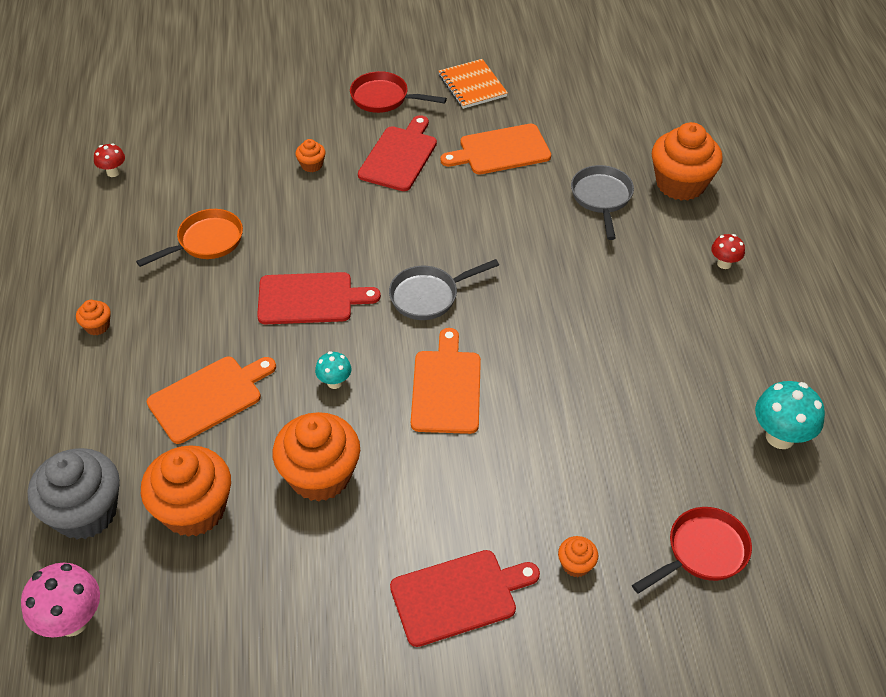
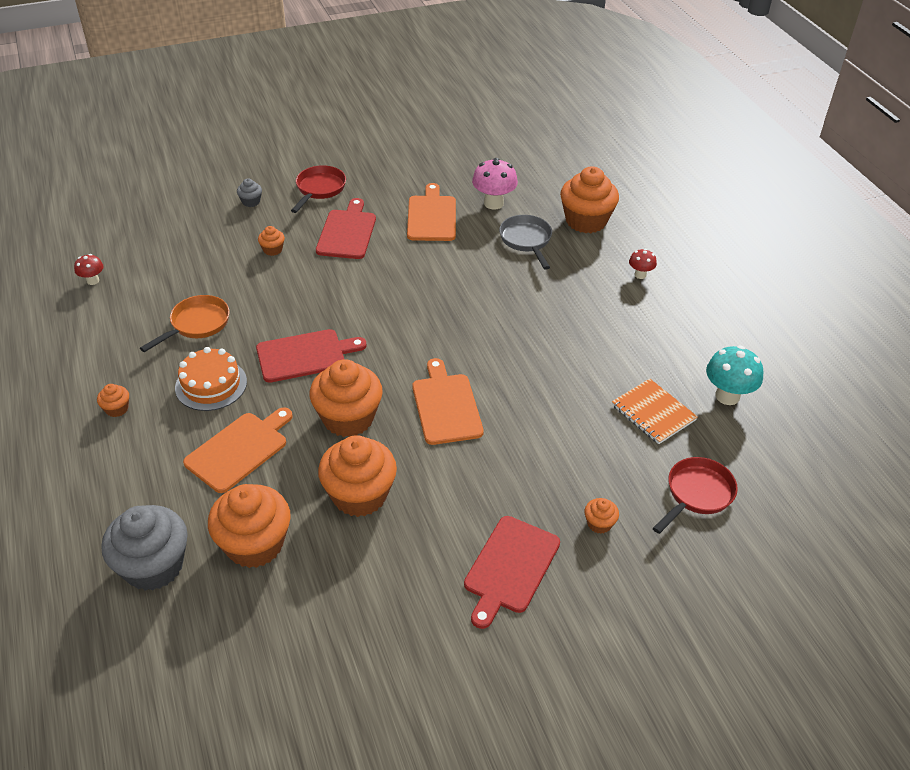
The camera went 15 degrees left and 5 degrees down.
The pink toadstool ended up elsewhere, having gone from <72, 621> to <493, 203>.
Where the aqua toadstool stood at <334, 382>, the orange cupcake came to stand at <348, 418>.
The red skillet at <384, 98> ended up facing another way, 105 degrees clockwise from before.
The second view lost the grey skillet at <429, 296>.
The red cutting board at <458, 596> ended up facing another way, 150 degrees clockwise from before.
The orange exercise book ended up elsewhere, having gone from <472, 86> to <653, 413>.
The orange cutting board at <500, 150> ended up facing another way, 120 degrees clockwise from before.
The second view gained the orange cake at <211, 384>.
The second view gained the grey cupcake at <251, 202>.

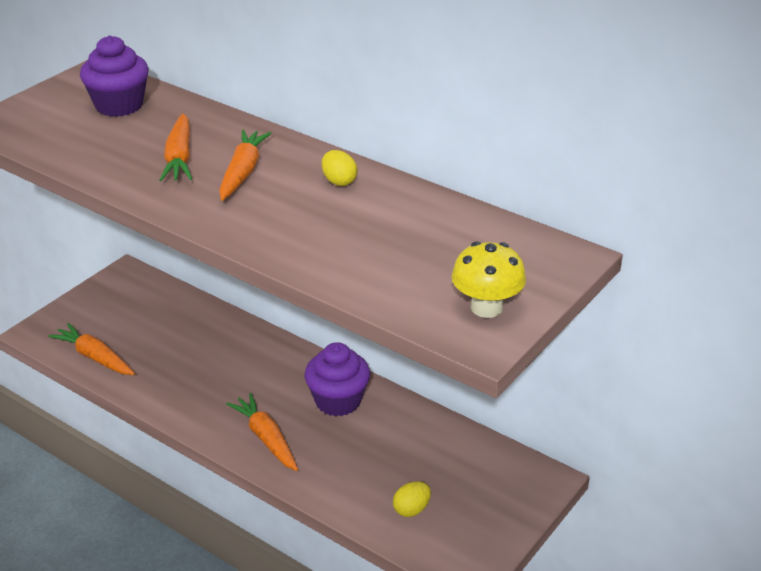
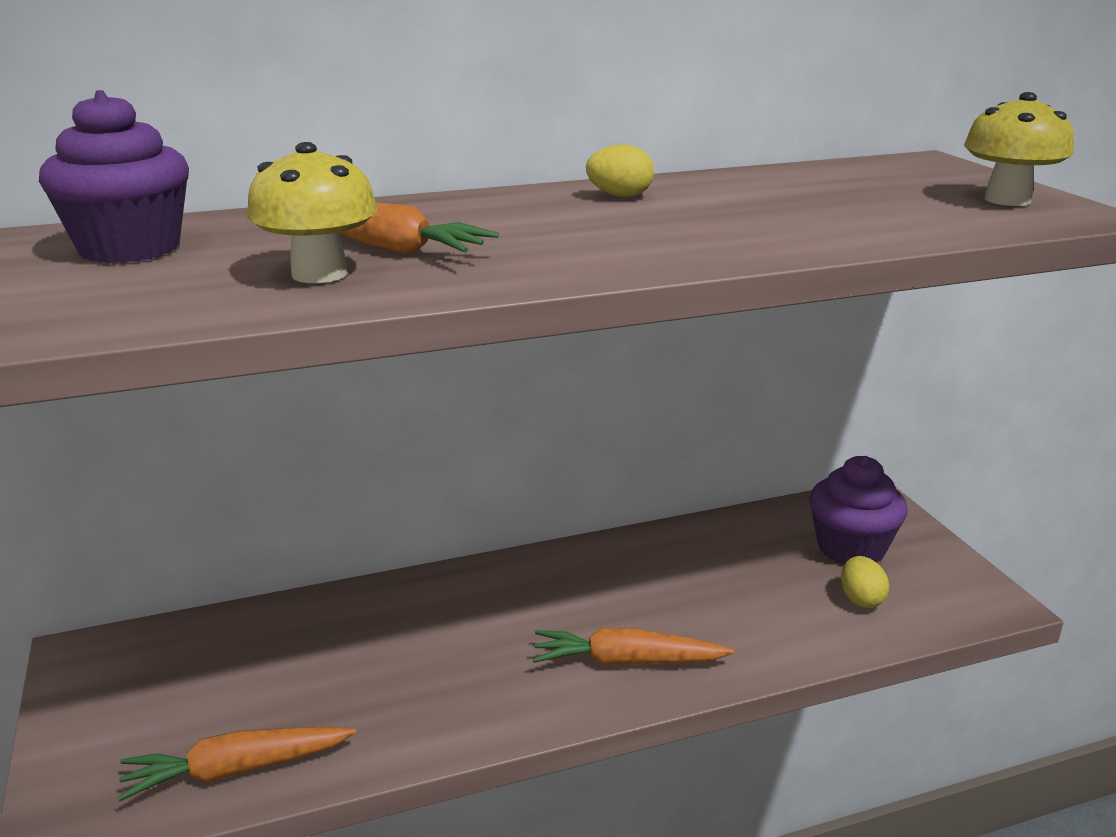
The camera went 55 degrees left and 10 degrees down.
The second view lost the orange carrot at <242, 172>.
The royal purple cupcake ended up elsewhere, having gone from <338, 401> to <851, 548>.
The second view gained the bright yellow toadstool at <319, 274>.

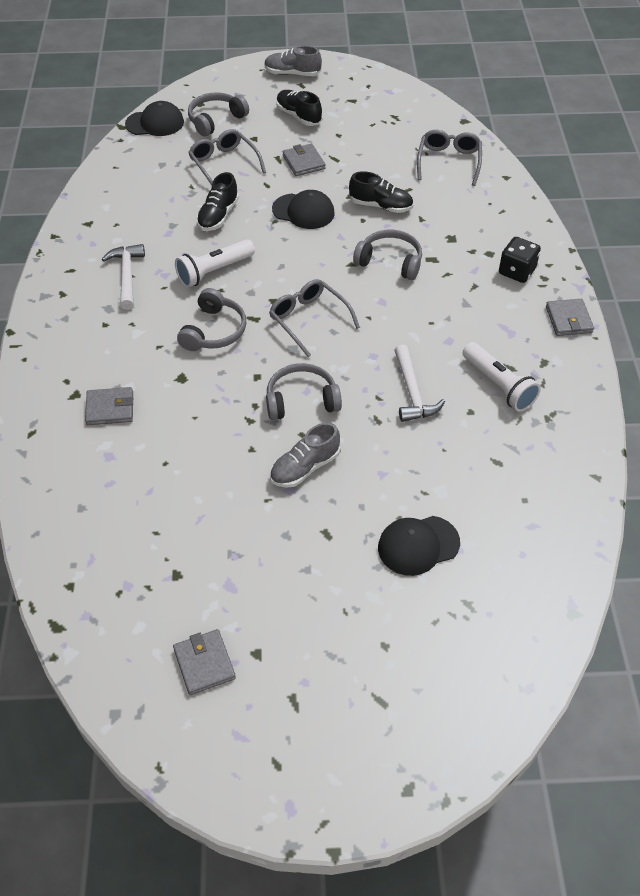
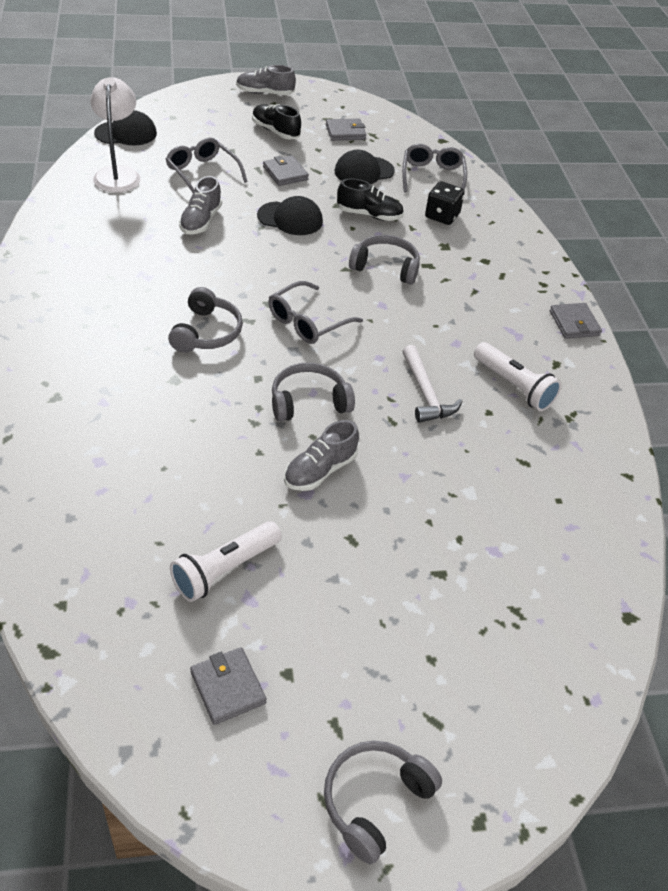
The camera went 10 degrees left and 5 degrees down.
The grey wallet ended up elsewhere, having gone from <110, 408> to <345, 132>.
The second view lost the white hammer at <127, 276>.
The white flashlight ended up elsewhere, having gone from <214, 271> to <224, 569>.
The grey headset ended up elsewhere, having gone from <216, 120> to <375, 801>.
What was the jet-black lace-up shoe at <218, 216> turned into the grey lace-up shoe at <201, 221>.
The grey glasses at <308, 320> ended up facing another way, 90 degrees counterclockwise from before.
The jet-black baseball cap ended up elsewhere, having gone from <418, 545> to <364, 171>.
The jet-black dice ended up elsewhere, having gone from <516, 271> to <442, 216>.
The second view gained the white lamp at <118, 174>.

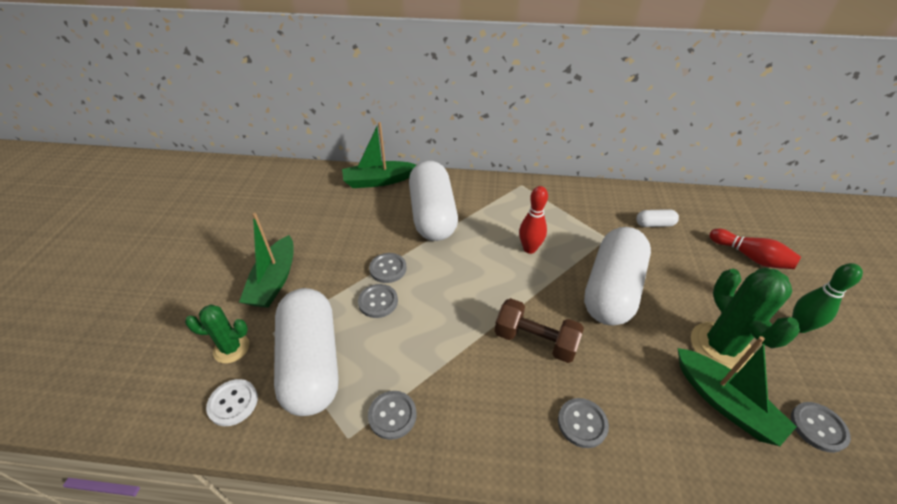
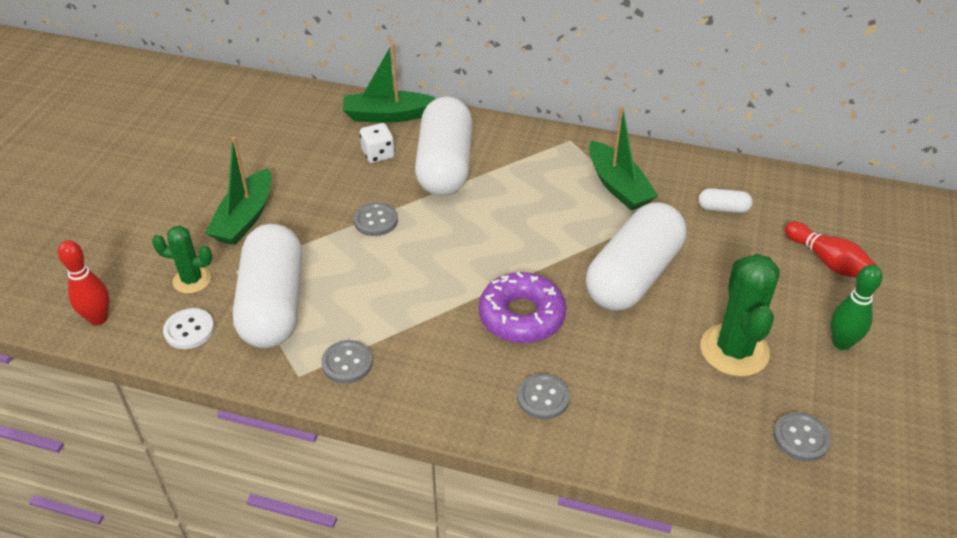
The camera went 10 degrees right and 0 degrees up.
The second view lost the grey sewing button at <378, 302>.
Where the brown dumbbell stood at <535, 341>, the royal purple doughnut came to stand at <521, 316>.
The red skittle ended up elsewhere, having gone from <529, 249> to <98, 318>.
The green boat ended up elsewhere, having gone from <724, 403> to <618, 186>.
The second view gained the white dice at <378, 154>.

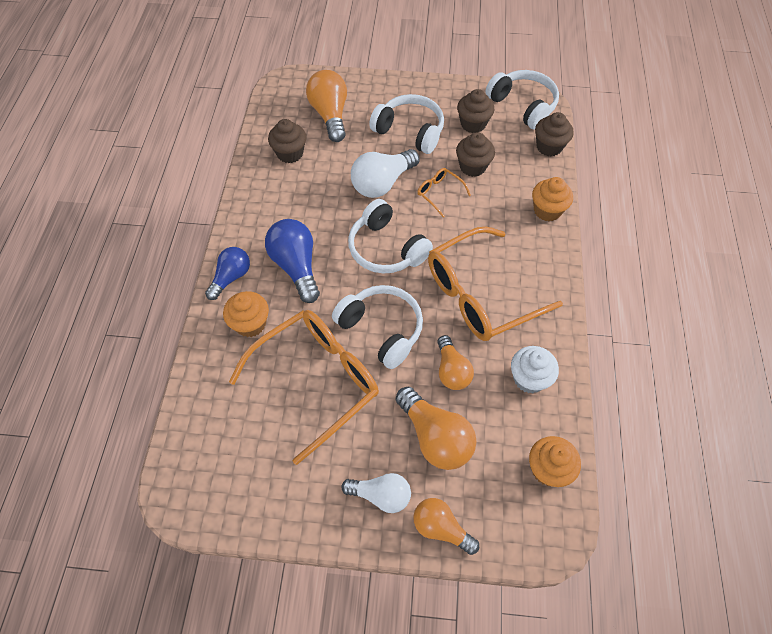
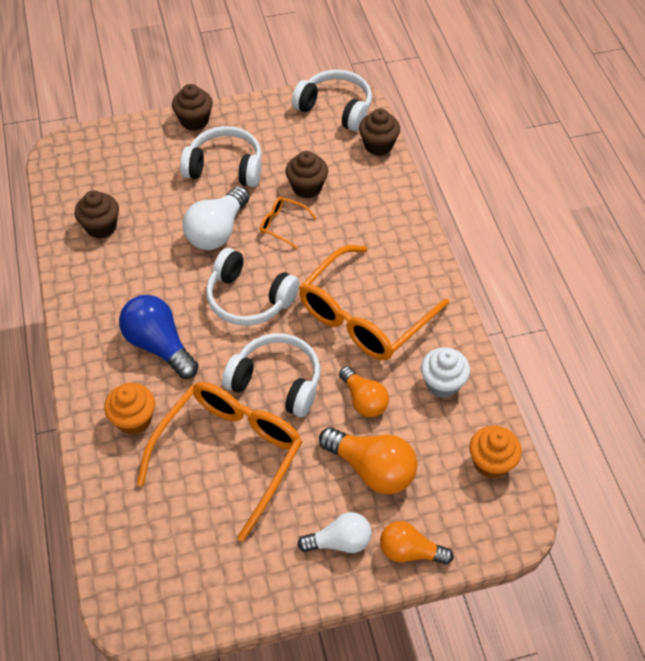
The camera went 20 degrees left and 5 degrees down.
The second view lost the royal blue light bulb at <231, 277>.
The second view lost the orange light bulb at <330, 115>.
The brown cupcake ended up elsewhere, having gone from <473, 124> to <194, 121>.
The second view lost the orange cupcake at <547, 210>.

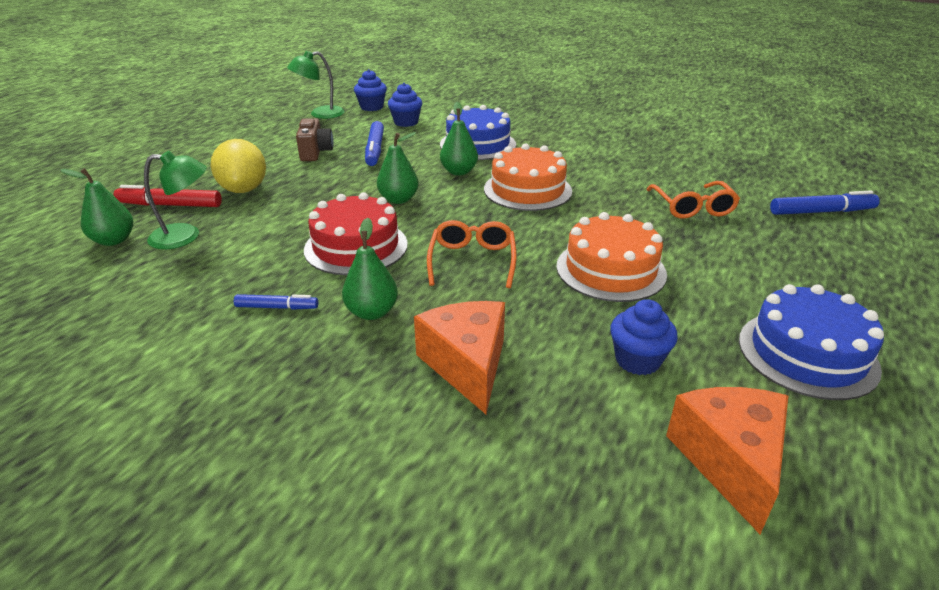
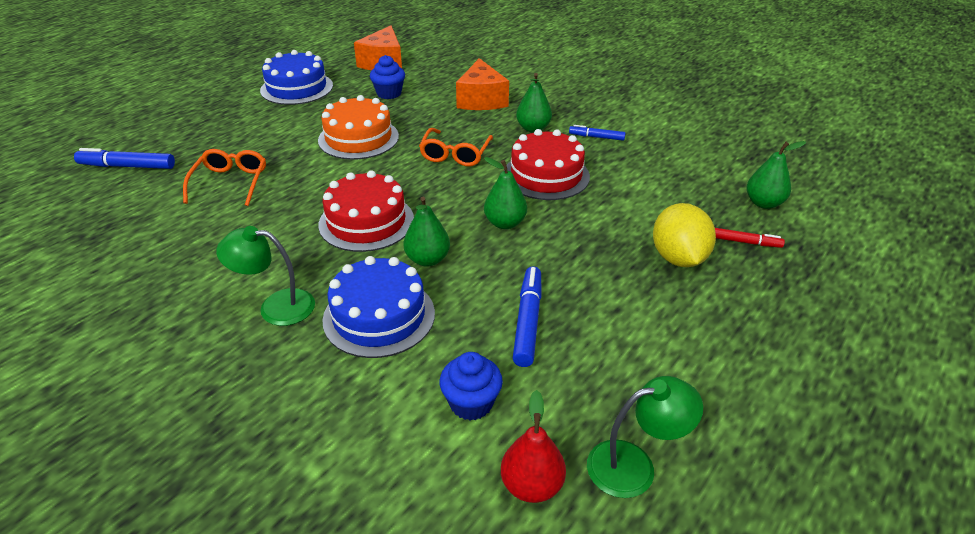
The camera went 170 degrees left and 5 degrees up.
The size of the red marker at <170, 205> changed by a factor of 0.61.
The green lamp ended up elsewhere, having gone from <185, 236> to <276, 306>.
The second view lost the brown compact camera at <315, 152>.
Where the royal blue cupcake stood at <371, 107>, the red toy pear came to stand at <531, 485>.
What was the orange cake at <527, 190> turned into the red cake at <366, 222>.

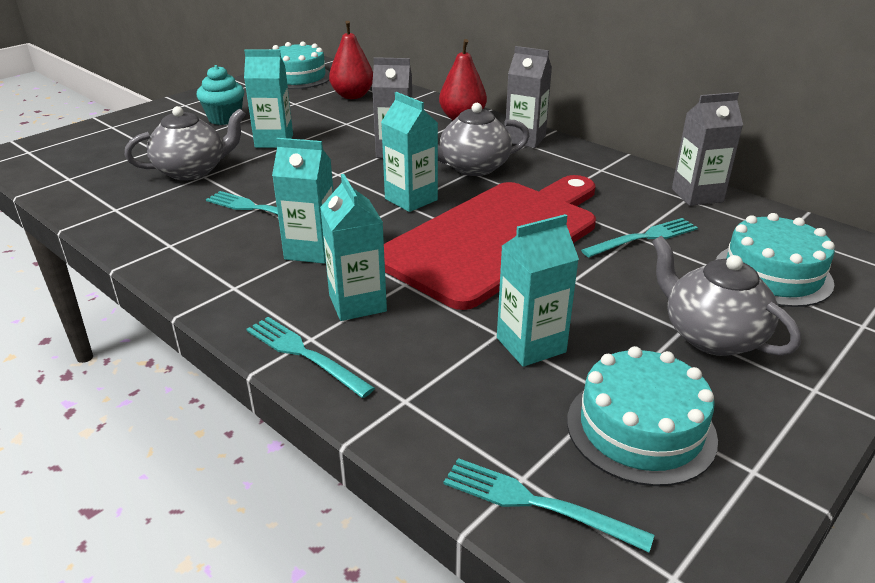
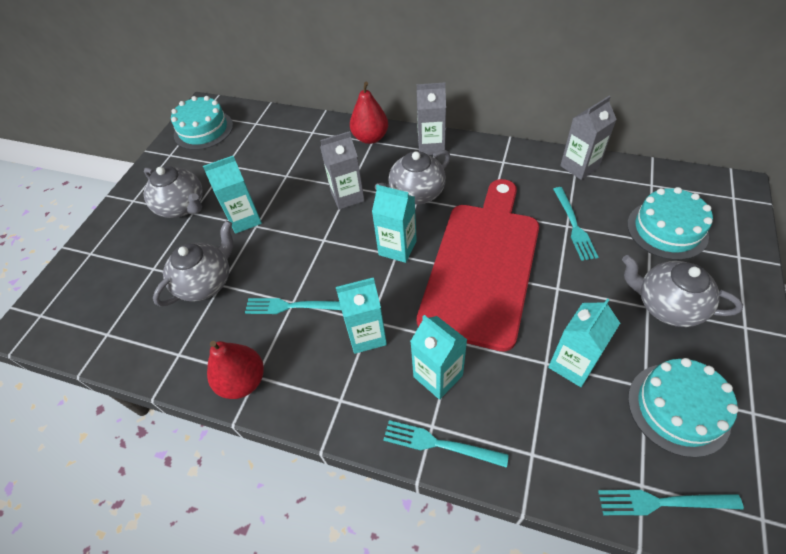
The camera went 20 degrees left and 20 degrees up.
Where the aqua cupcake stood at <225, 119>, the grey teapot came to stand at <182, 206>.
The red toy pear ended up elsewhere, having gone from <352, 96> to <243, 381>.
The aqua fork at <644, 238> ended up facing another way, 135 degrees clockwise from before.

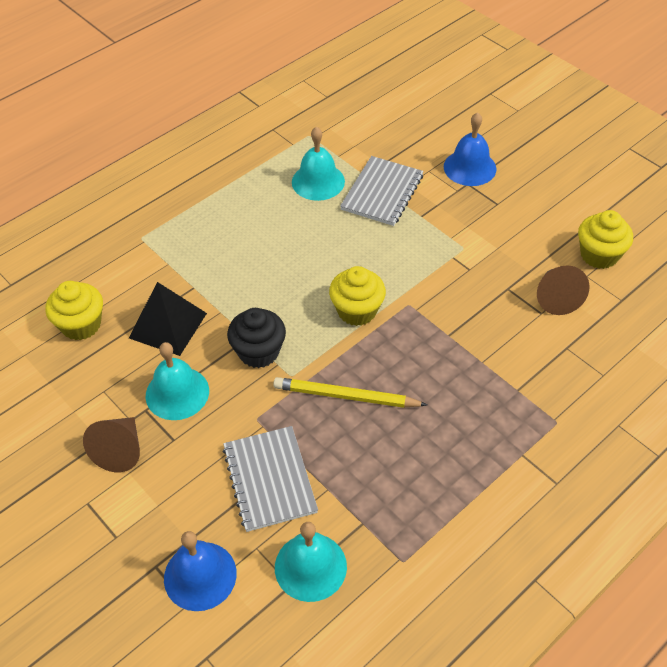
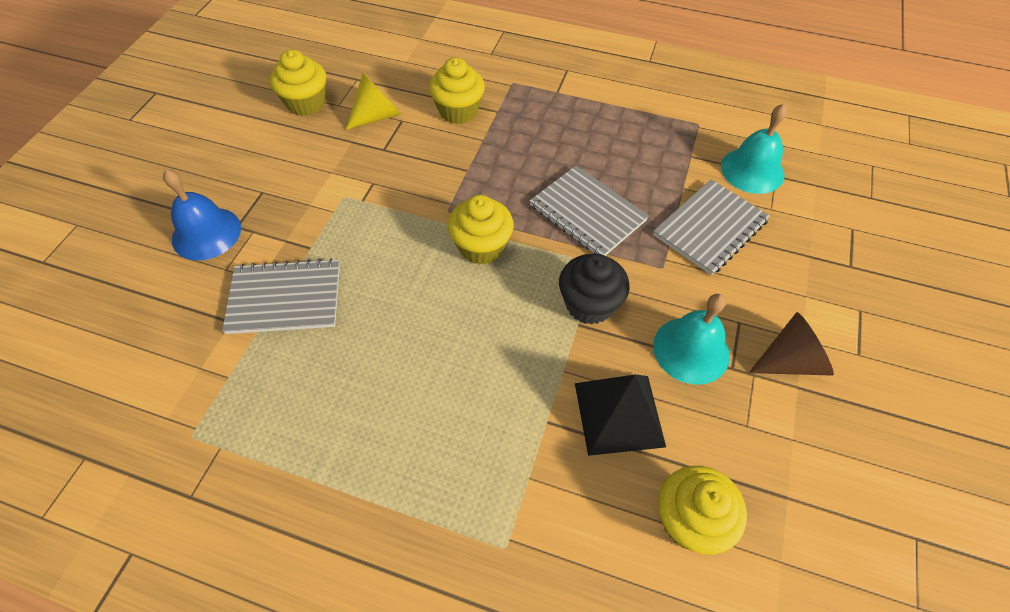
The camera went 120 degrees left and 5 degrees up.
The second view lost the royal blue school bell at <200, 575>.
Where the bright yellow pencil stood at <346, 396>, the grey exercise book came to stand at <587, 213>.
The second view lost the aqua school bell at <318, 181>.
What was the brown cone shape at <556, 298> turned into the bright yellow cone shape at <377, 115>.
The second view gained the bright yellow cupcake at <458, 111>.

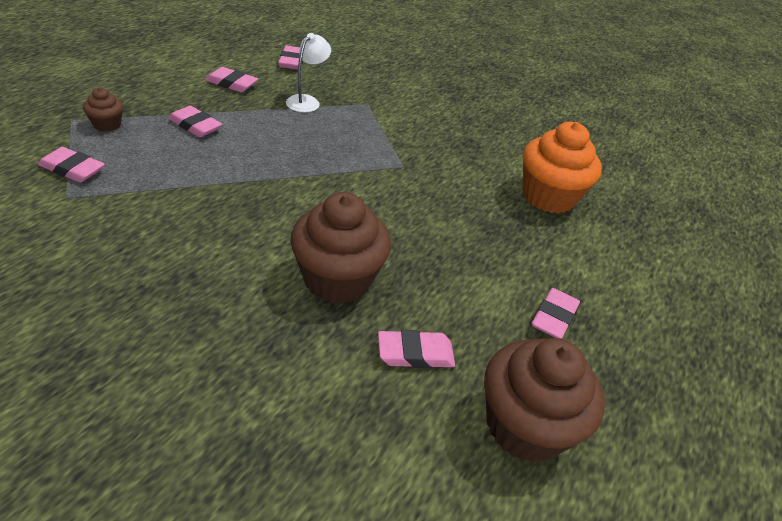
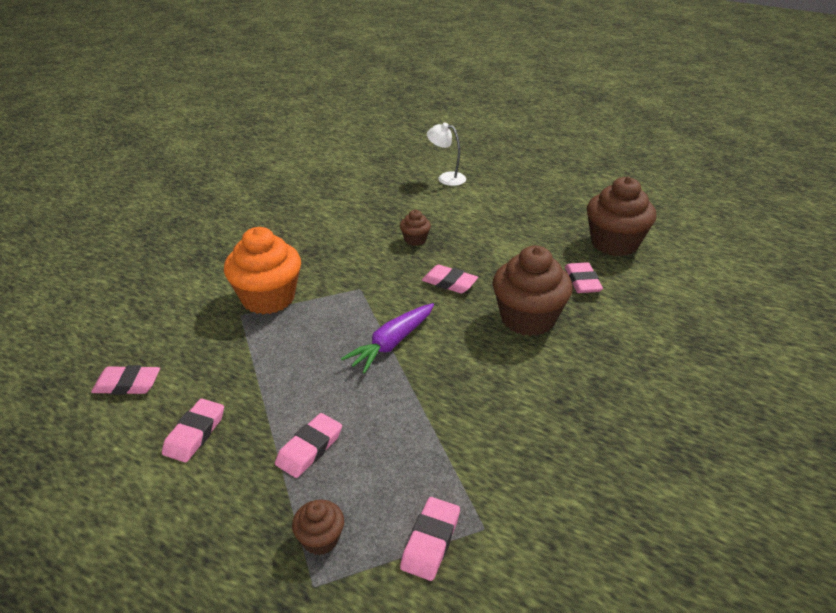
The camera went 85 degrees left and 5 degrees down.
The white lamp ended up elsewhere, having gone from <307, 101> to <446, 178>.
The orange cupcake ended up elsewhere, having gone from <548, 196> to <268, 298>.
The pink gum eraser ended up elsewhere, having gone from <554, 317> to <449, 282>.
The second view gained the royal purple carrot at <392, 343>.
The second view gained the brown cupcake at <415, 240>.

